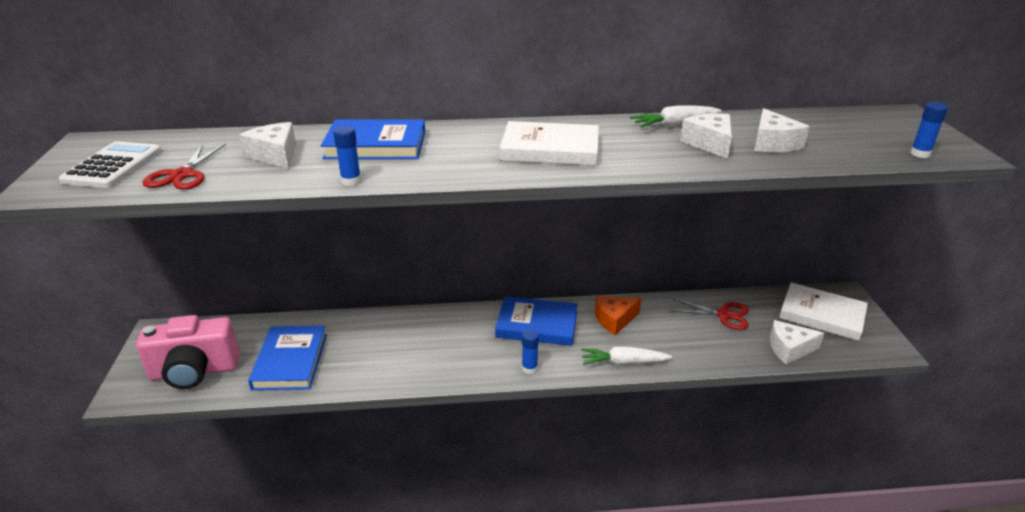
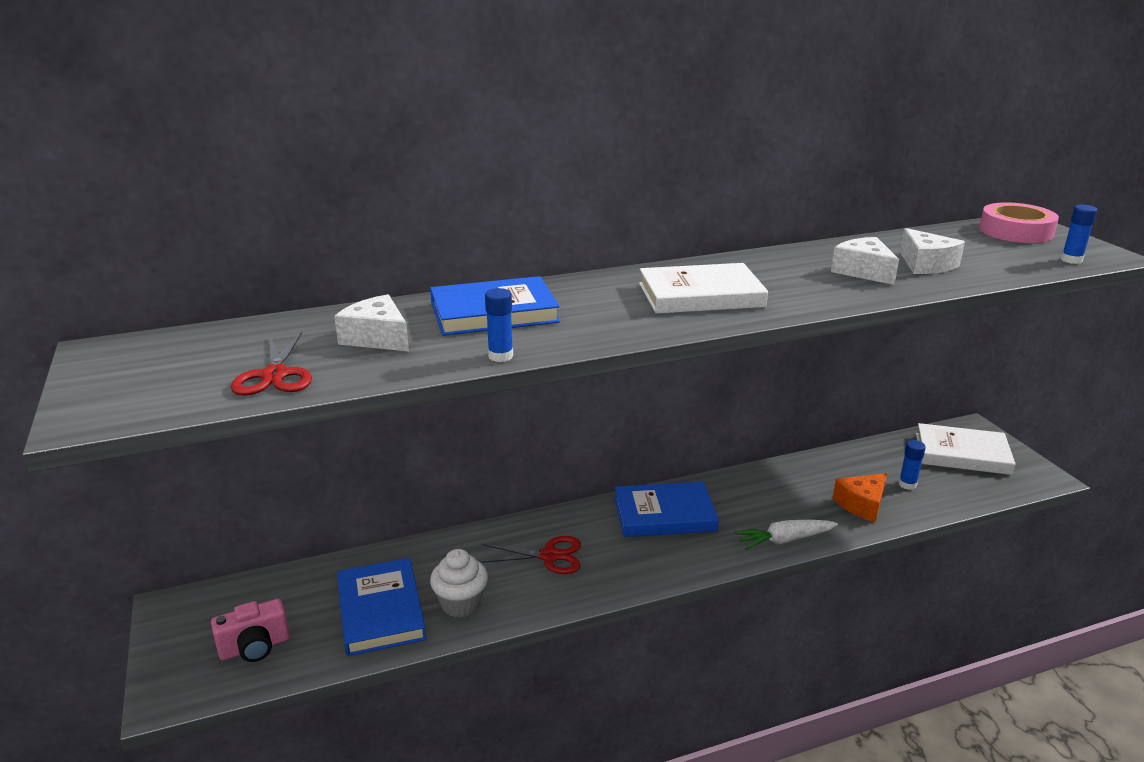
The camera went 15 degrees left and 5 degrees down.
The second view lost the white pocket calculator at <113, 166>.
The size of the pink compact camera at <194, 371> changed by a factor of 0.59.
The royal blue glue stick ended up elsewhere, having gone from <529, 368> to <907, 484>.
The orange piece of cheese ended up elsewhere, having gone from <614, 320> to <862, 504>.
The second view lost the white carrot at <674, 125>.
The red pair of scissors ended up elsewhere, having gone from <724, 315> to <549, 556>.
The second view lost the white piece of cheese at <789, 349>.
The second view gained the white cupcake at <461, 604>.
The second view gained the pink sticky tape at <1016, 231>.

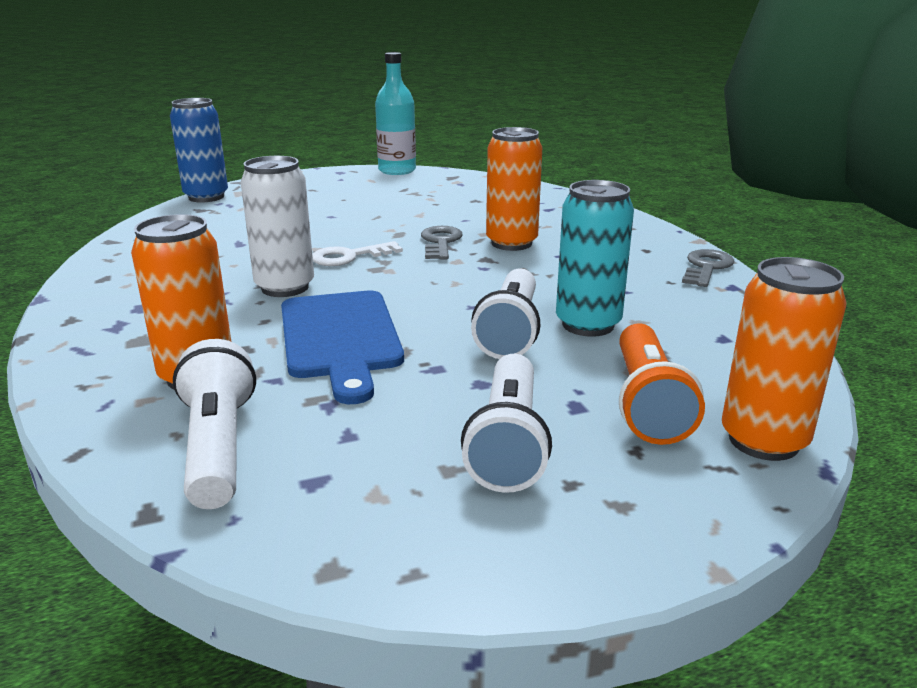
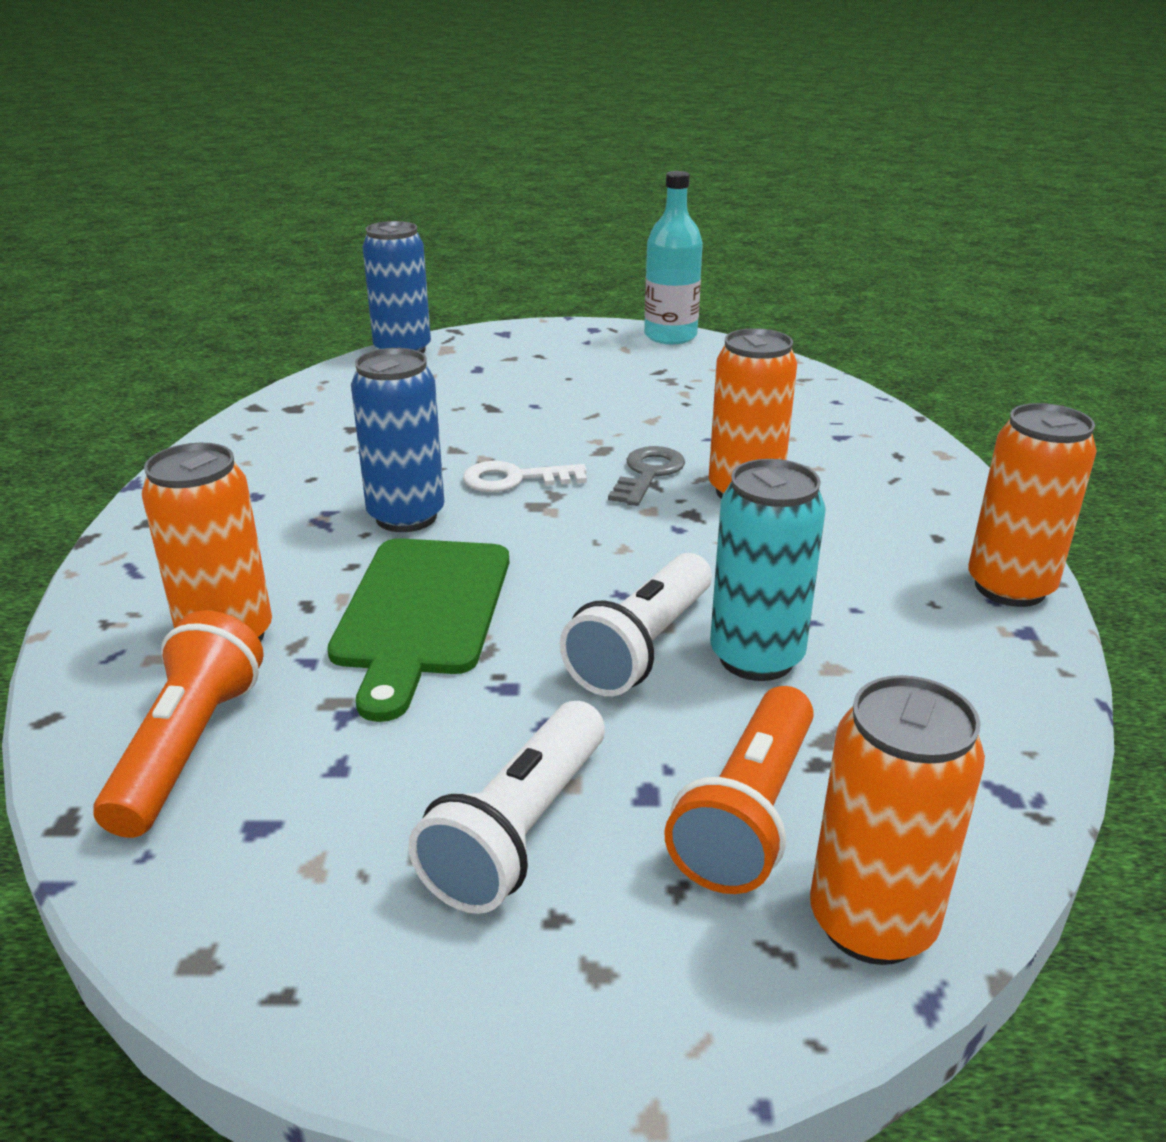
The camera went 20 degrees right and 5 degrees up.
What was the white flashlight at <218, 447> turned into the orange flashlight at <188, 747>.
What was the white tin at <285, 287> turned into the royal blue tin at <406, 517>.
What was the royal blue cutting board at <340, 338> turned into the green cutting board at <422, 612>.
Where the grey latchkey stood at <706, 267>, the orange tin came to stand at <1010, 587>.

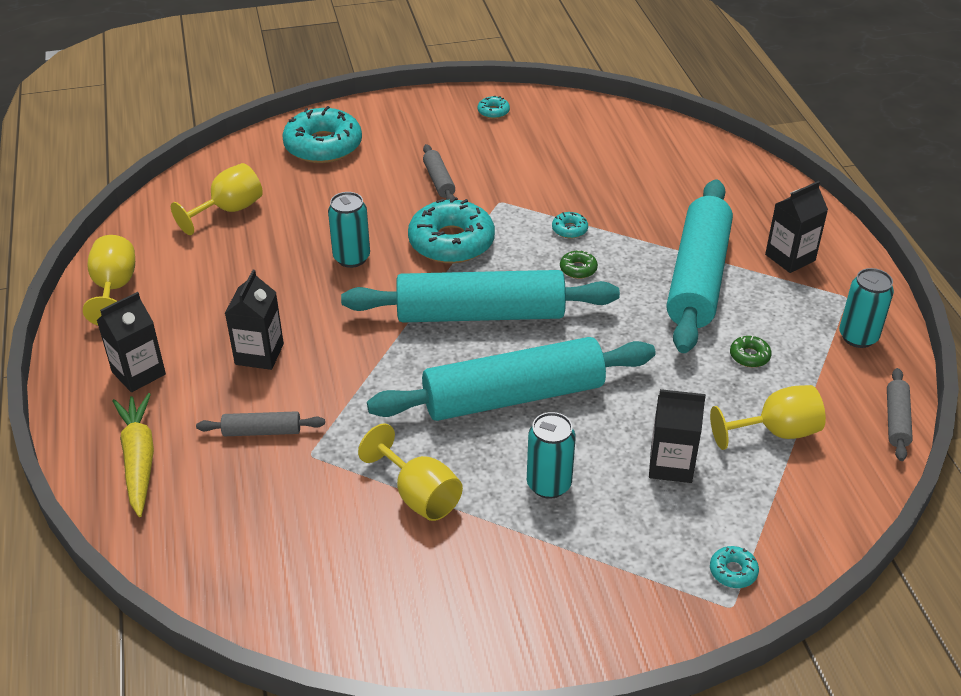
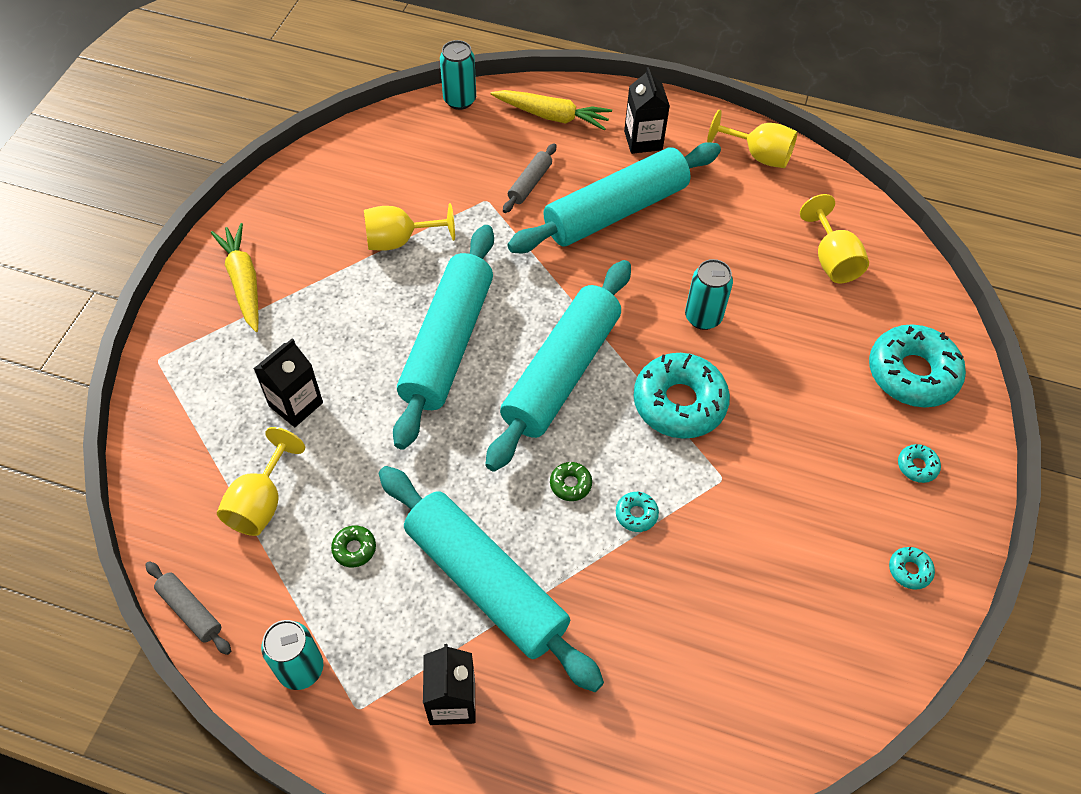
The camera went 120 degrees right and 15 degrees up.
Where the jet-black carton stood at <259, 354>, the aqua dough roller came to stand at <615, 211>.
The second view lost the grey dough roller at <439, 181>.
The aqua tin ended up elsewhere, having gone from <549, 484> to <459, 100>.
The aqua doughnut ended up elsewhere, having gone from <733, 571> to <917, 466>.
The second view gained the bright yellow carrot at <243, 282>.

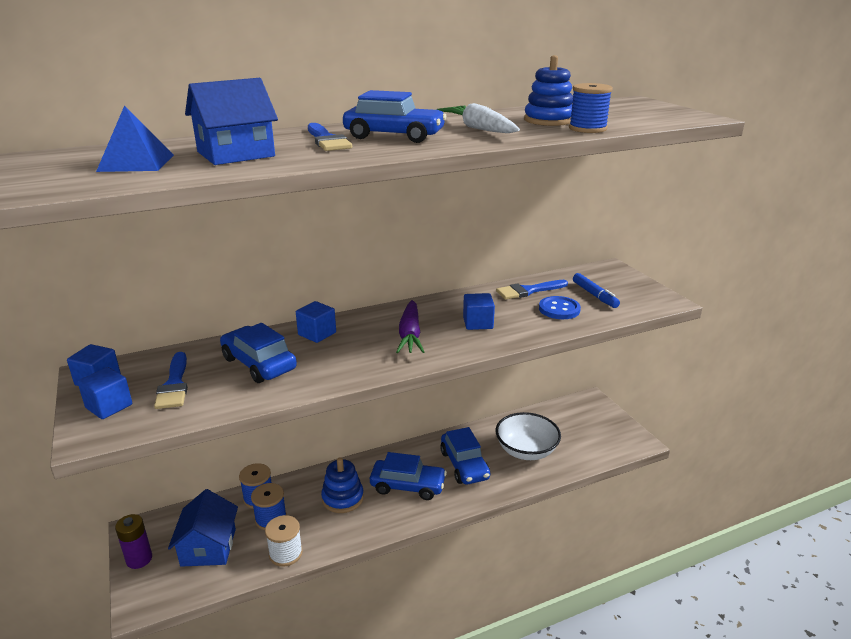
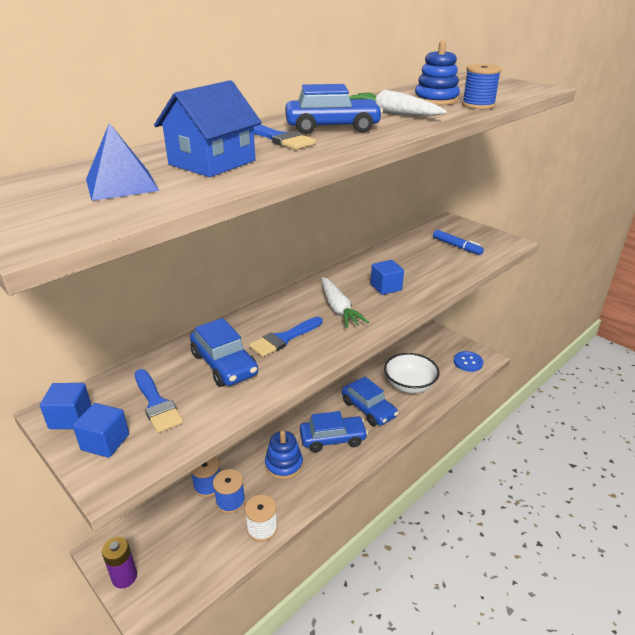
The camera went 20 degrees left and 5 degrees up.
The second view lost the royal blue toy house at <208, 547>.
The royal blue toy car at <259, 364> ended up facing another way, 150 degrees counterclockwise from before.
The second view lost the royal blue solid cube at <317, 334>.
What was the royal purple carrot at <410, 335> turned into the white carrot at <338, 309>.
The royal blue brush ended up elsewhere, having gone from <528, 291> to <284, 338>.
The royal blue sewing button ended up elsewhere, having gone from <559, 309> to <468, 362>.

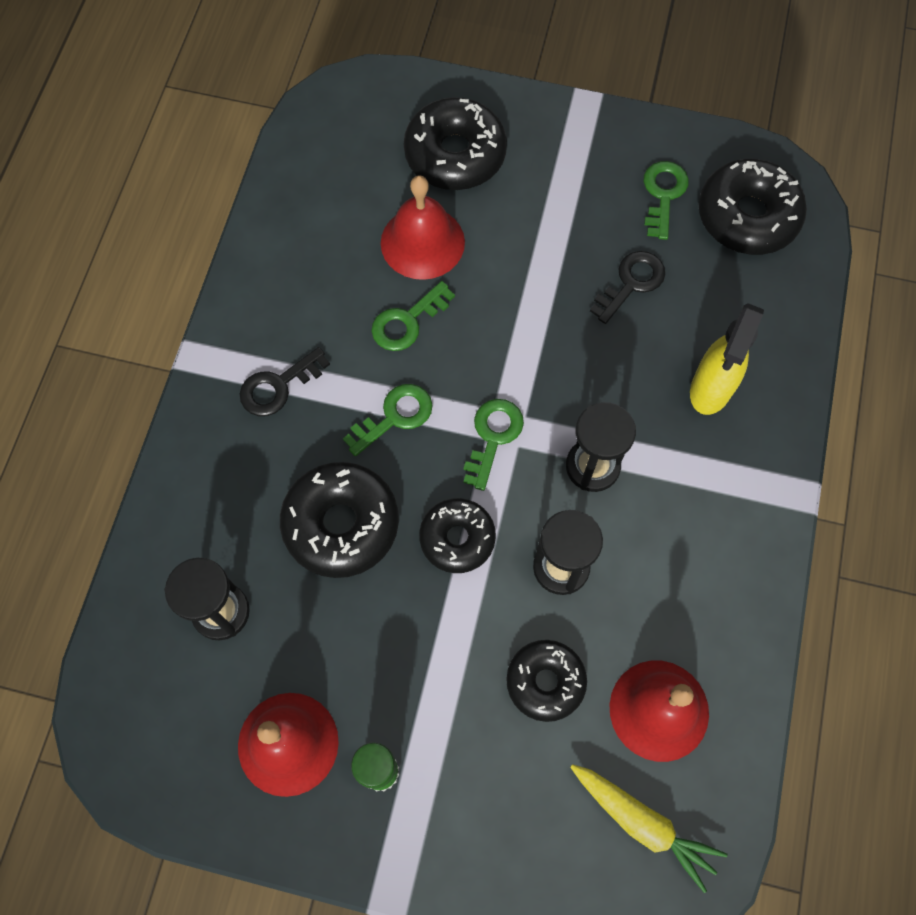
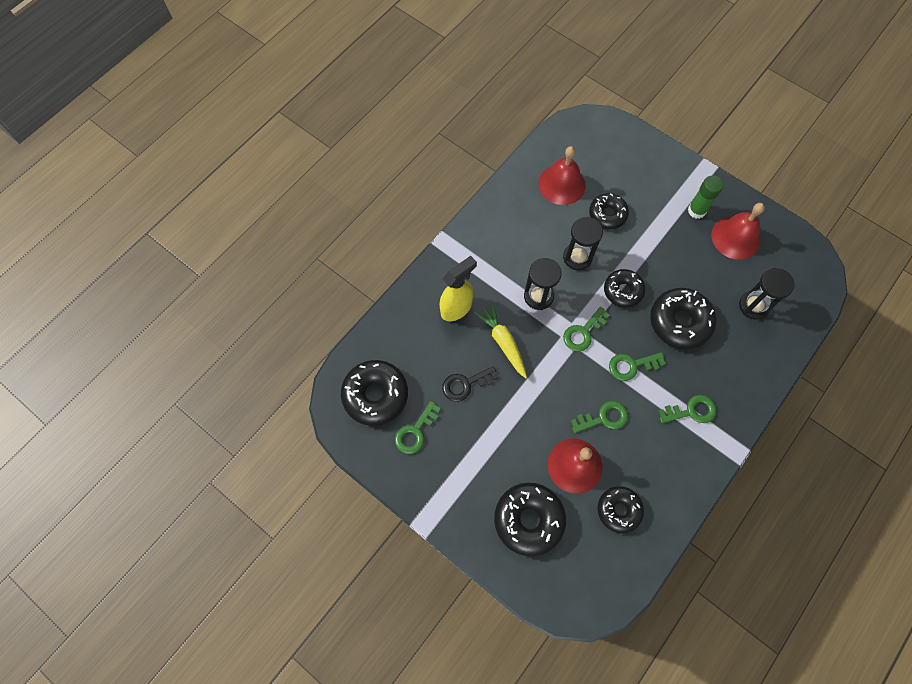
The camera went 155 degrees left and 0 degrees up.
What was the jet-black latchkey at <278, 386> turned into the green latchkey at <691, 411>.
The bright yellow carrot ended up elsewhere, having gone from <643, 824> to <503, 342>.
The second view gained the jet-black doughnut at <619, 510>.

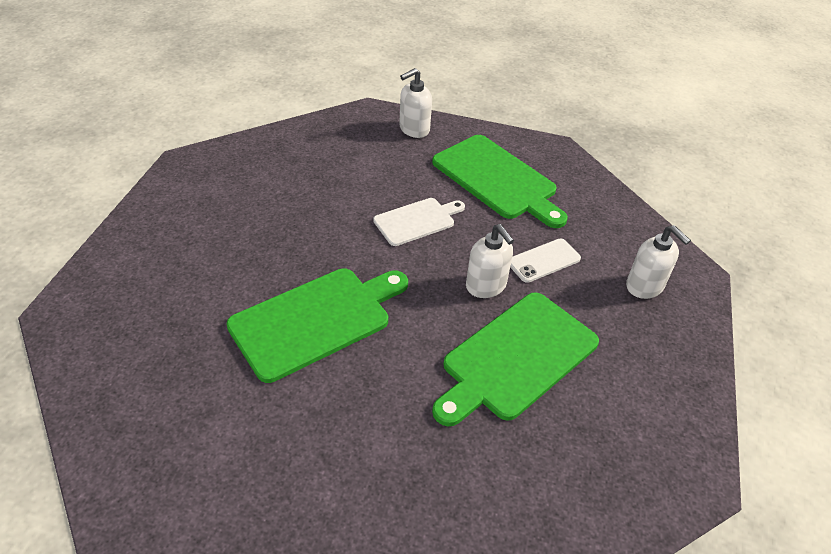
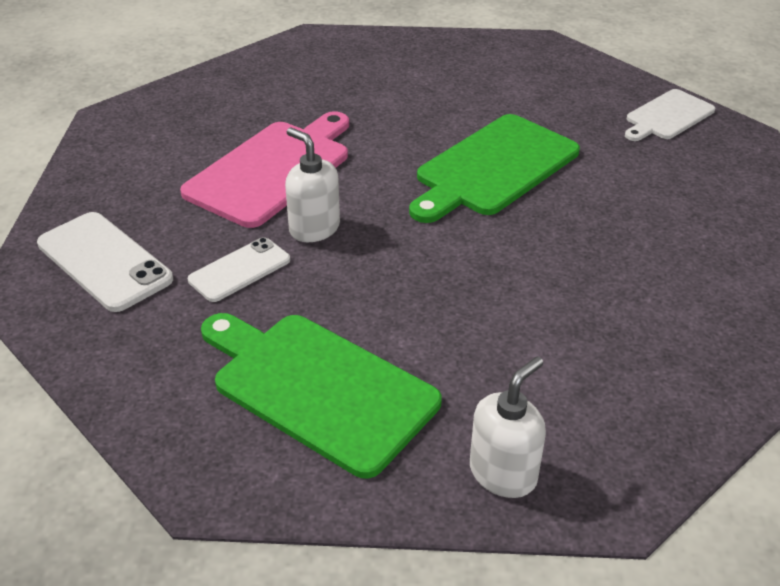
The camera went 170 degrees right and 5 degrees down.
The white cutting board ended up elsewhere, having gone from <417, 221> to <667, 116>.
What was the green cutting board at <515, 358> turned into the pink cutting board at <273, 170>.
Where the white soap pump stood at <645, 286>, the white phone came to stand at <104, 261>.

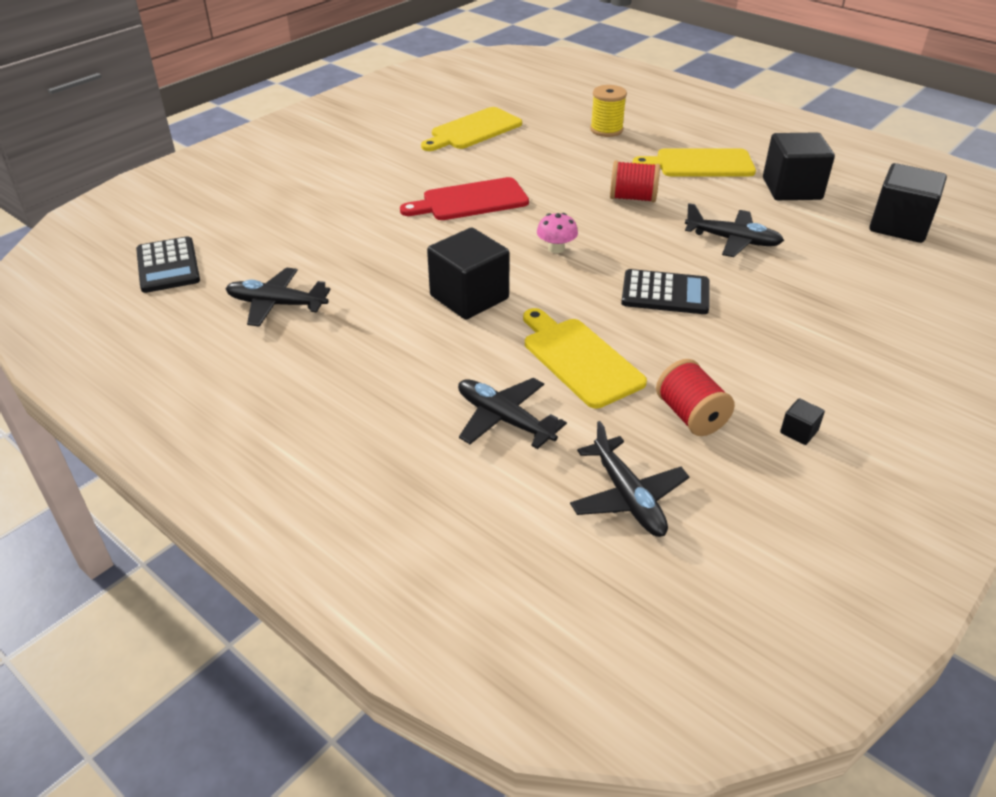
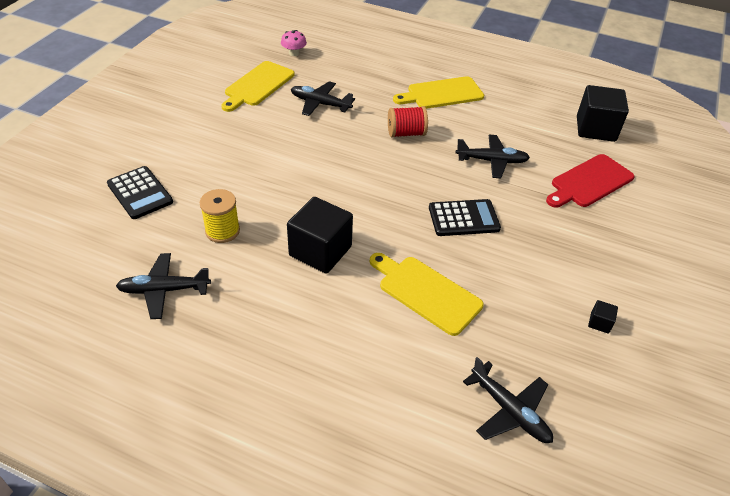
The camera went 20 degrees left and 5 degrees up.
The jet-black pocket calculator ended up elsewhere, having gone from <168, 266> to <140, 193>.
The red cutting board ended up elsewhere, having gone from <470, 201> to <589, 182>.
The jet-black toy plane ended up elsewhere, having gone from <504, 419> to <320, 104>.
The pink toadstool ended up elsewhere, having gone from <556, 248> to <294, 53>.
The bright yellow reel of thread ended up elsewhere, having gone from <606, 130> to <222, 231>.
The second view lost the red reel of thread at <690, 415>.
The second view lost the jet-black solid cube at <791, 189>.

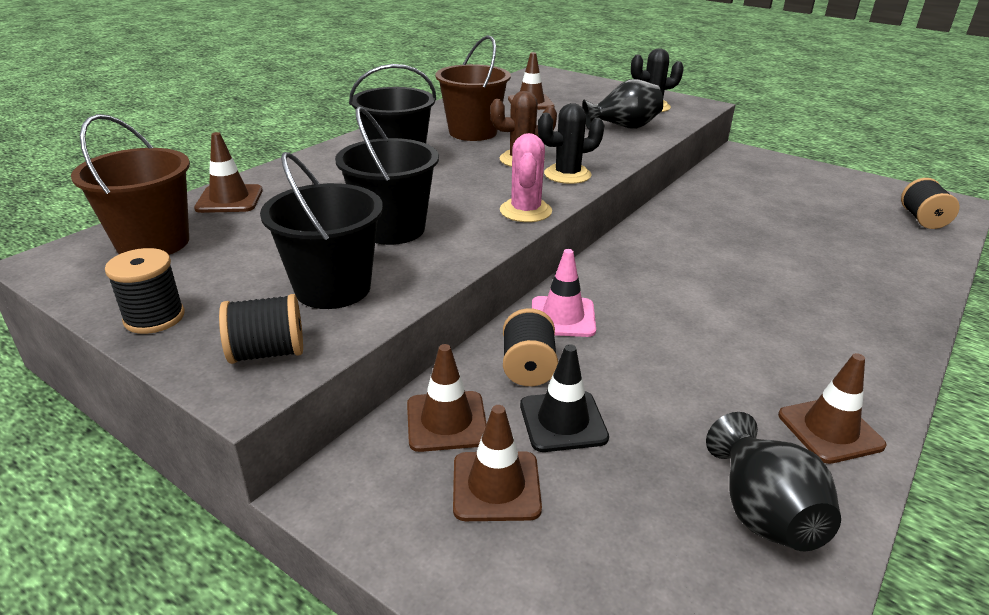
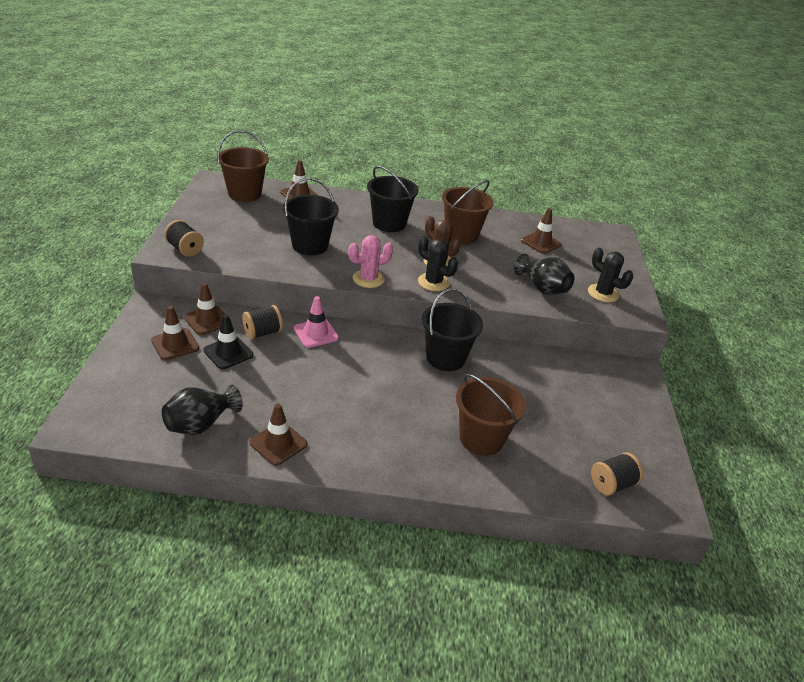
The camera went 55 degrees right and 5 degrees up.
The second view lost the jet-black reel of thread at <154, 318>.
The jet-black bucket ended up elsewhere, having gone from <333, 288> to <445, 358>.
The second view gained the brown bucket at <481, 438>.

